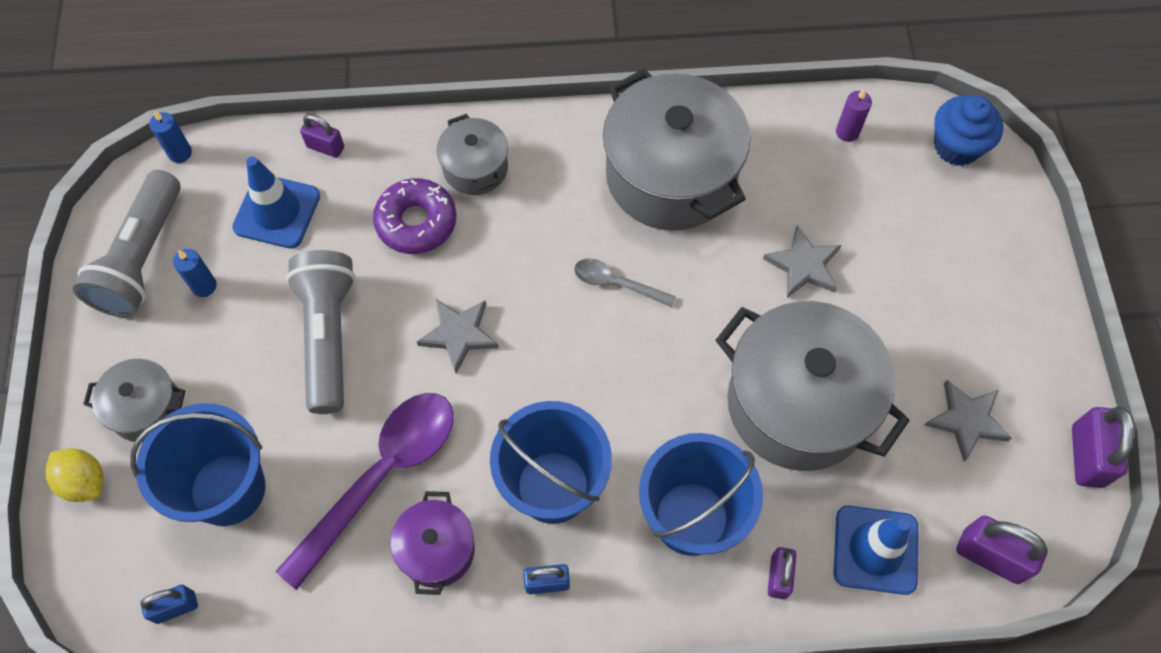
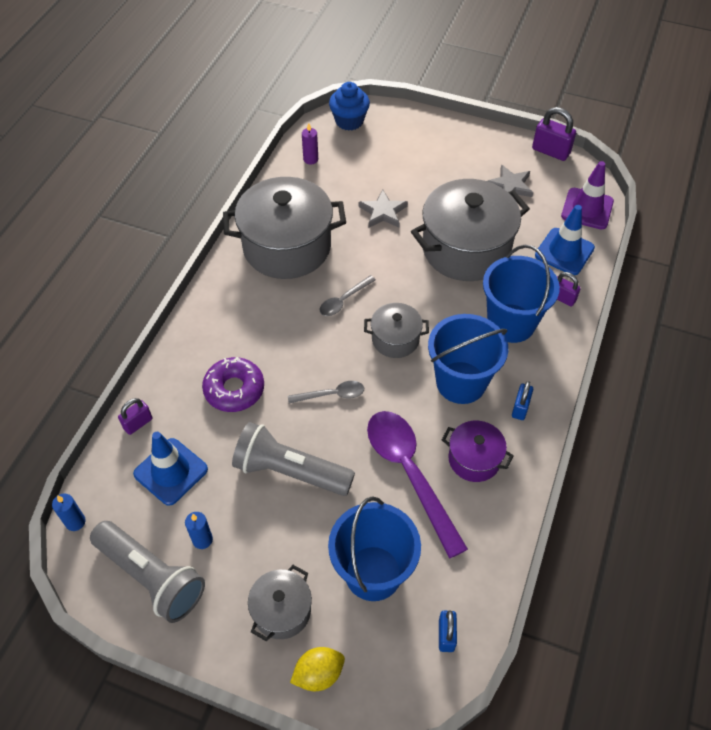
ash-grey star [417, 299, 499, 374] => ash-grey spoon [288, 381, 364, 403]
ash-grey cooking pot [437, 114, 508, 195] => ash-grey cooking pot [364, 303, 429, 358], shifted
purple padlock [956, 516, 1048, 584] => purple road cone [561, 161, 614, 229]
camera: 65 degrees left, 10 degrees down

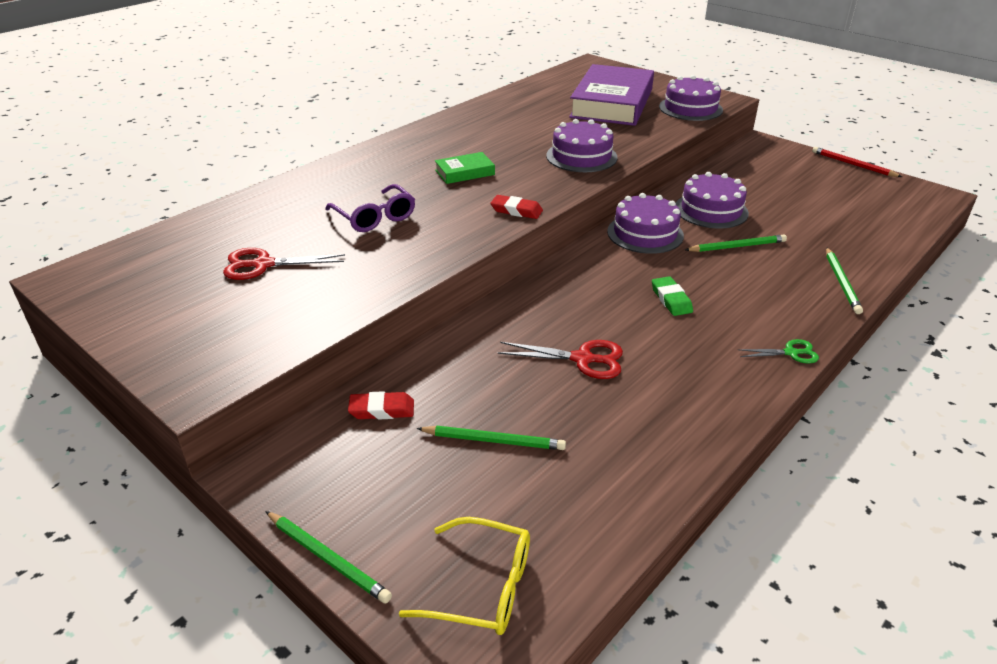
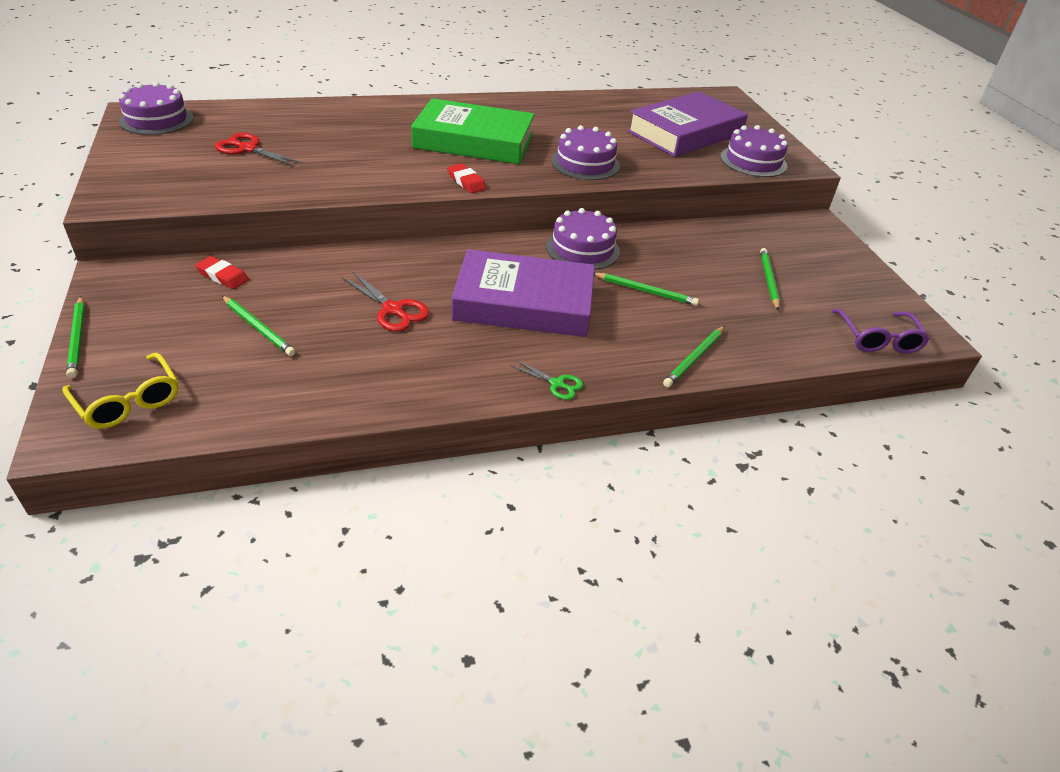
purple spectacles [325, 184, 415, 232] => purple spectacles [832, 309, 930, 354], shifted
leaf-green hardcover [435, 152, 495, 184] => leaf-green hardcover [411, 98, 535, 164], x2.28
leaf-green gum eraser [652, 276, 693, 316] => purple hardcover [452, 249, 595, 337]
purple cake [676, 172, 749, 229] => purple cake [119, 82, 194, 135], shifted
red pencil [812, 147, 902, 177] => nothing
nothing => leaf-green pencil [760, 248, 780, 311]
camera: 30 degrees right, 5 degrees up

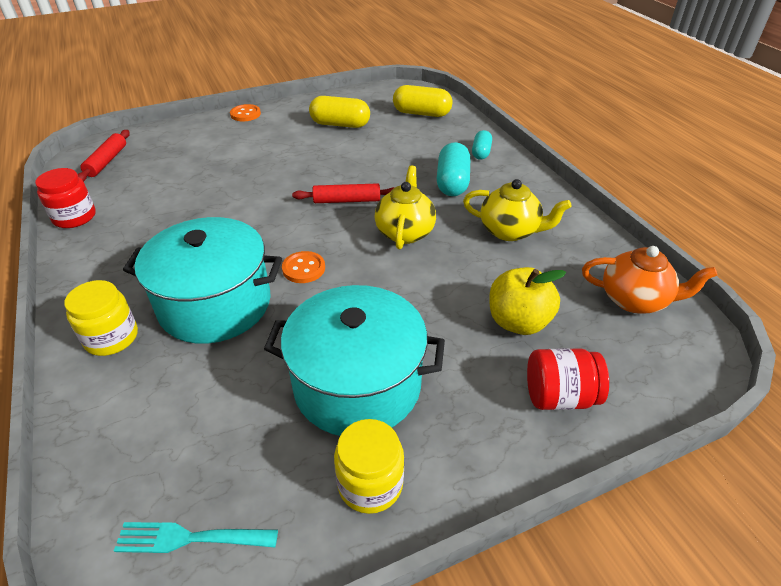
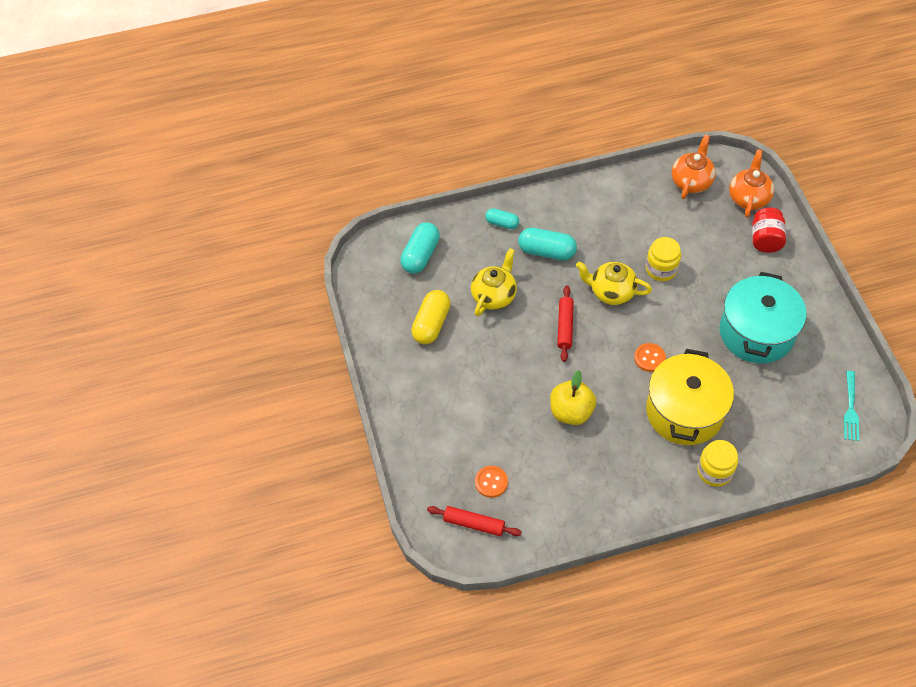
red preserve jar [35, 168, 96, 228] => nothing
aqua cooking pot [123, 217, 282, 344] => golden cooking pot [646, 349, 734, 445]
orange button [230, 104, 261, 121] => orange button [475, 466, 508, 498], shifted
golden preserve jar [334, 419, 404, 514] => golden preserve jar [646, 237, 681, 281], shifted
golden pill shape [393, 85, 452, 117] => aqua pill shape [400, 222, 440, 274]
golden tea pot [463, 179, 572, 241] => golden tea pot [471, 248, 517, 316], shifted
golden apple [489, 267, 566, 335] => golden apple [550, 370, 596, 425], shifted
nothing => orange tea pot [729, 150, 774, 218]
camera: 80 degrees left, 15 degrees up

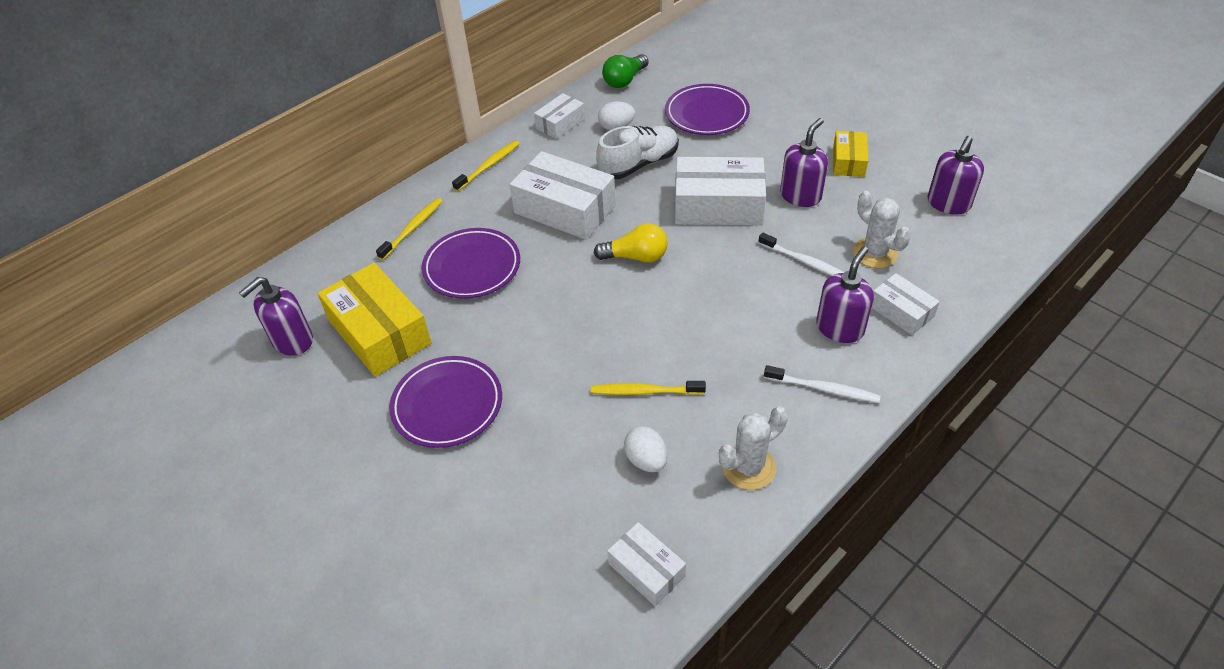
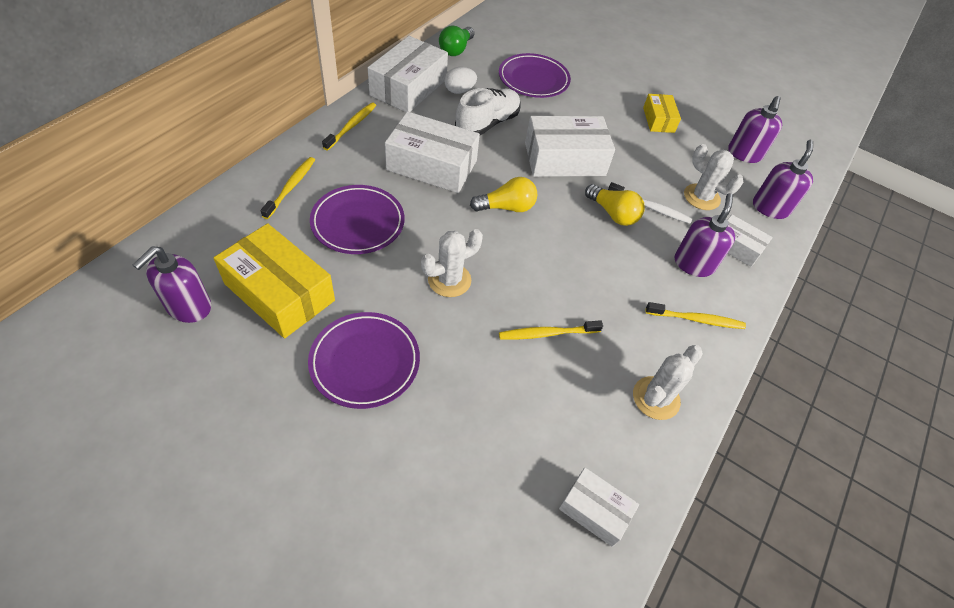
pure white package [534, 93, 585, 139] => pure white package [368, 36, 448, 112], x1.83
pure white egg shape [624, 426, 668, 472] => nothing
pure white toothbrush [764, 365, 881, 403] => golden toothbrush [646, 302, 746, 329]
purple soap dispenser [780, 118, 828, 207] => purple soap dispenser [753, 140, 813, 219], shifted
nothing => pure white prickly plant [421, 229, 483, 297]
nothing => golden light bulb [585, 184, 645, 226]
camera: 20 degrees left, 5 degrees up

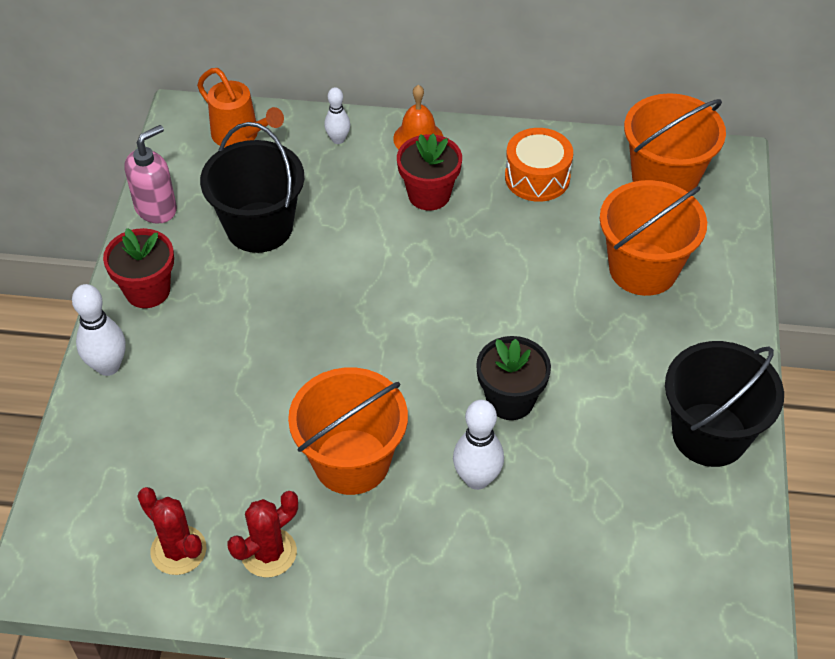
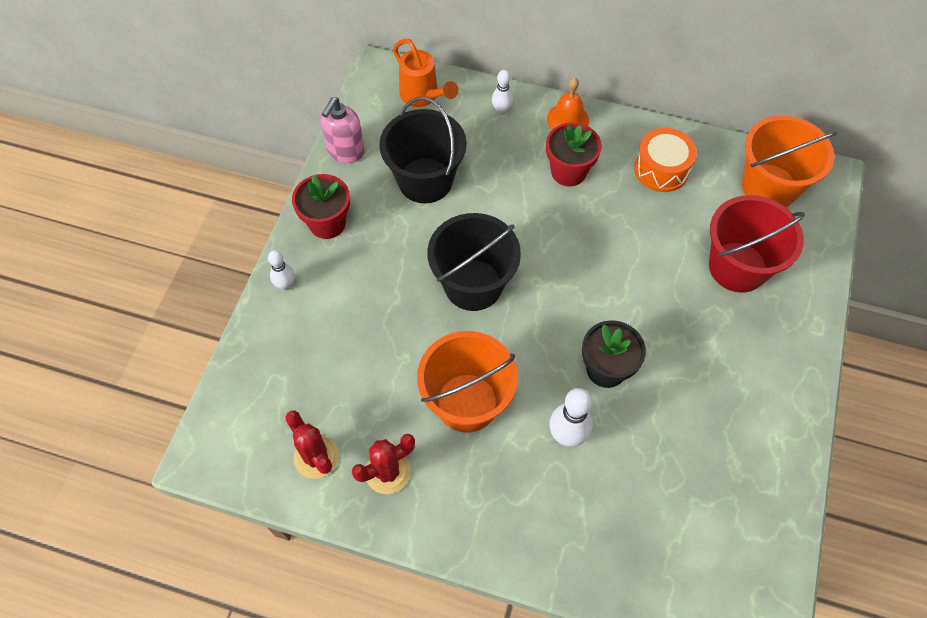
pure white tenpin [72, 284, 126, 376] => pure white tenpin [268, 250, 295, 291], x0.63
rosy soap dispenser [125, 125, 177, 224] => rosy soap dispenser [320, 97, 365, 163], 150 degrees clockwise
orange pail [600, 180, 707, 296] => red pail [709, 195, 805, 293]
ebony pail [665, 341, 784, 467] => ebony pail [428, 213, 521, 311], shifted
camera: 10 degrees right, 10 degrees up

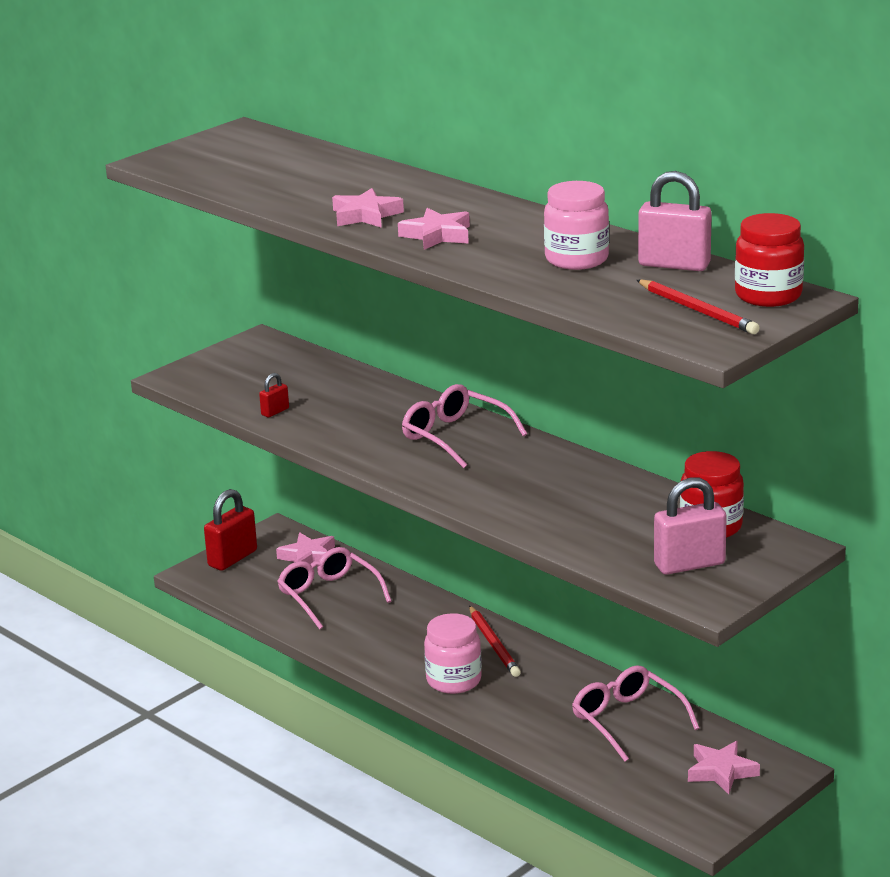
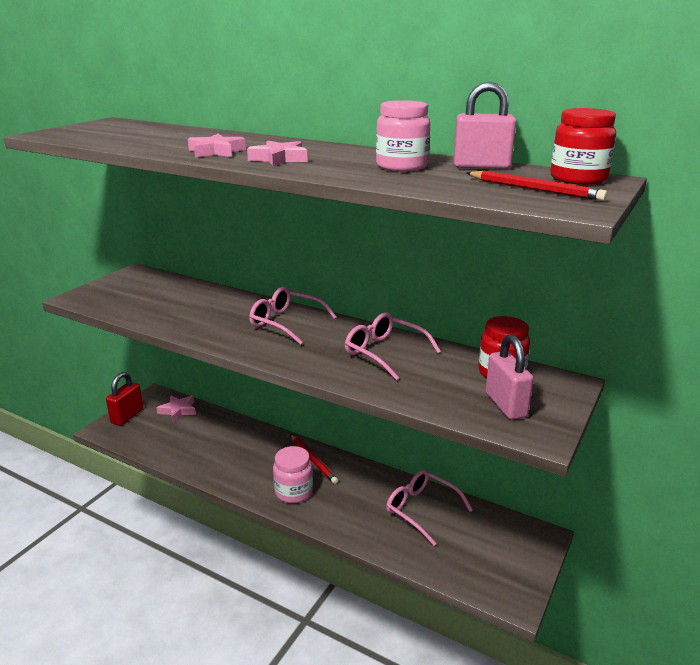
red padlock [259, 373, 289, 418] => nothing
rosy spectacles [277, 547, 391, 629] => rosy spectacles [345, 312, 441, 380], shifted
rosy padlock [654, 477, 727, 575] => rosy padlock [486, 334, 534, 420], 75 degrees counterclockwise
rosy star [688, 741, 760, 794] => nothing
camera: 15 degrees left, 0 degrees up

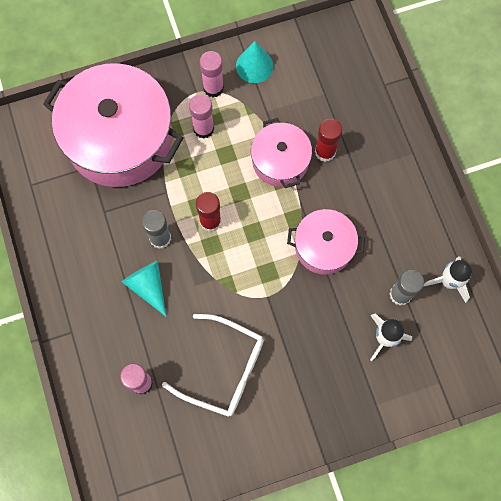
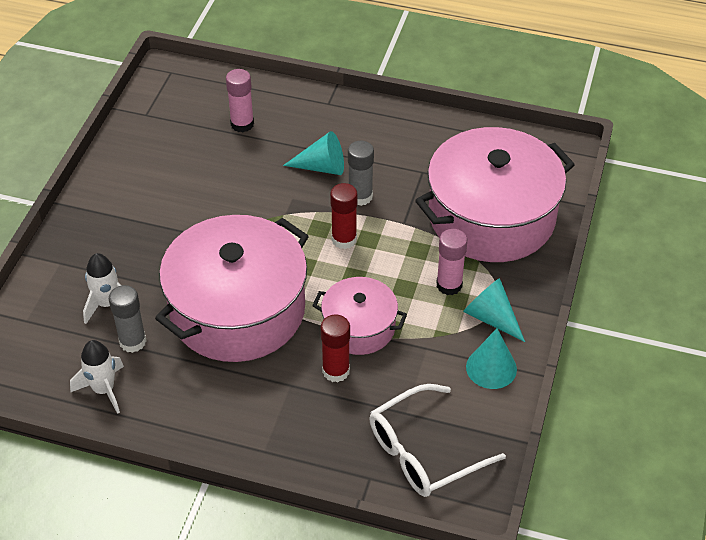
pure white spectacles [162, 314, 264, 417] => pure white spectacles [369, 384, 506, 497], shifted
rosy stick of glue [200, 51, 224, 97] => aqua solid cone [463, 278, 525, 342]
rosy cooking pot [287, 209, 365, 275] => rosy cooking pot [155, 215, 309, 362], x1.90
camera: 125 degrees right, 25 degrees down

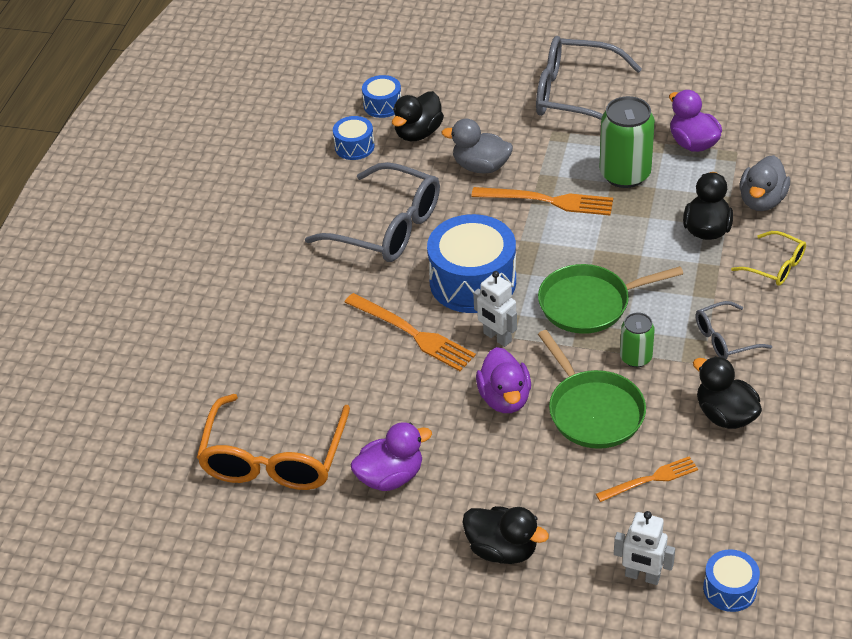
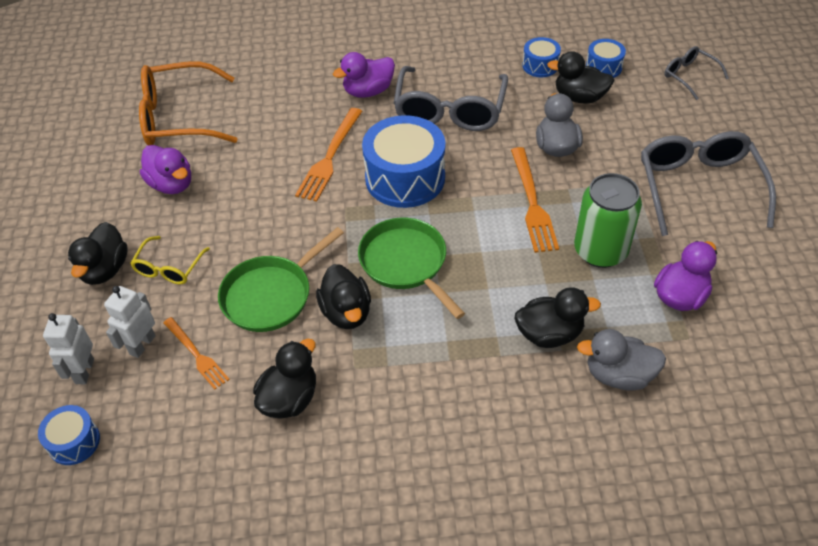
pure white robot [473, 271, 517, 347] => pure white robot [104, 286, 156, 358], shifted
purple duck [476, 347, 531, 413] => purple duck [333, 52, 395, 98], shifted
leaf-green tin [620, 312, 655, 367] => ebony duck [316, 264, 371, 329]
ash-grey spectacles [696, 301, 773, 359] => ash-grey spectacles [664, 46, 729, 100], shifted
golden spectacles [731, 231, 806, 286] => golden spectacles [130, 236, 210, 284], shifted
camera: 70 degrees right, 5 degrees up

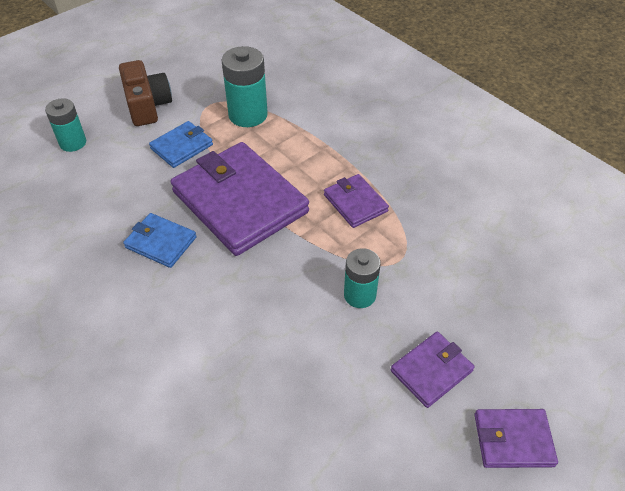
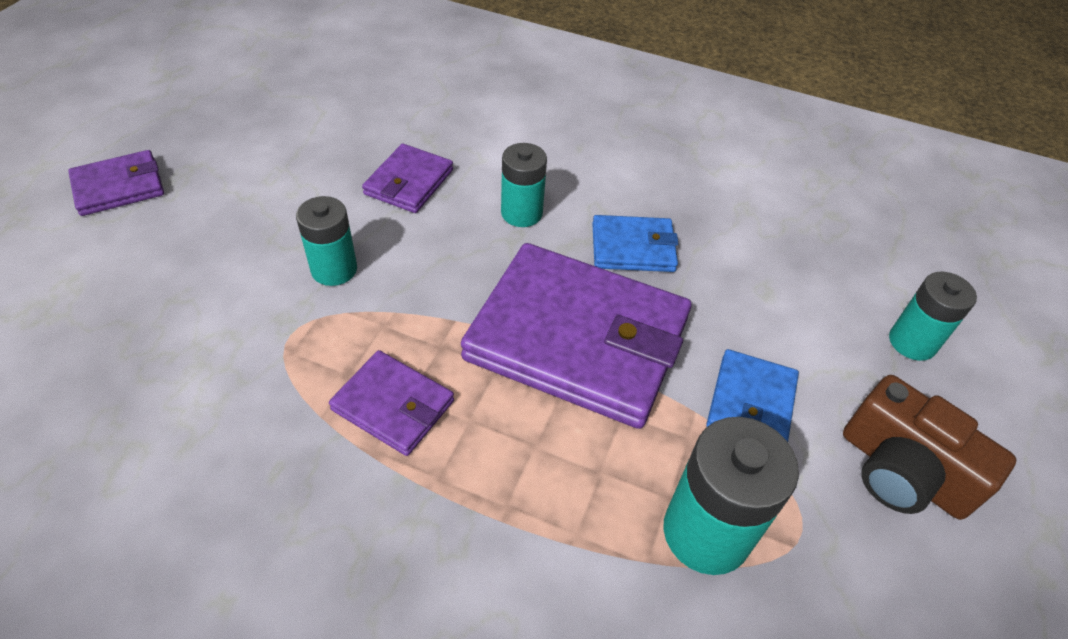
purple wallet [391, 332, 475, 408] => purple wallet [362, 144, 453, 213], shifted
nothing => aqua AA battery [501, 143, 547, 227]
camera: 150 degrees right, 0 degrees up

